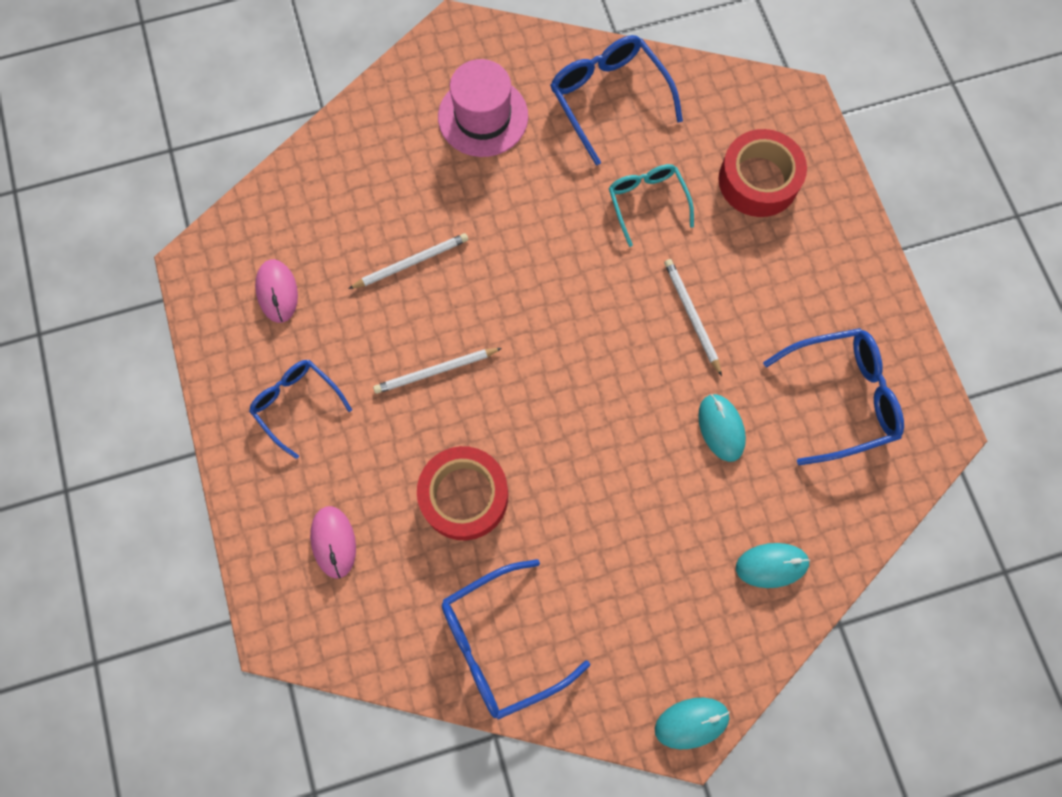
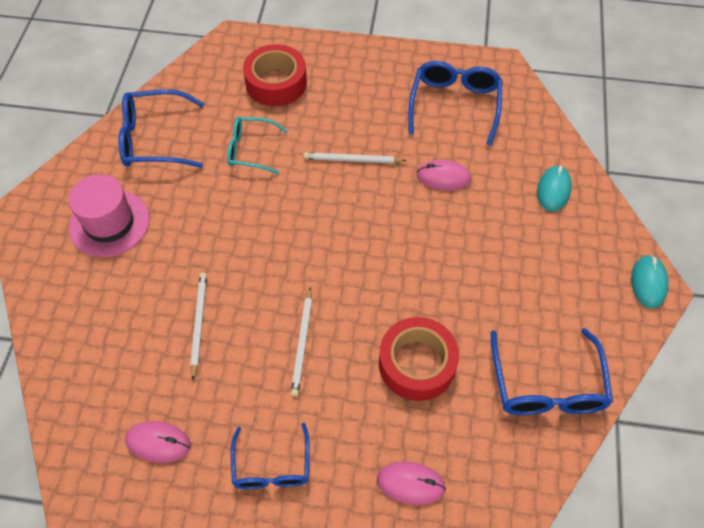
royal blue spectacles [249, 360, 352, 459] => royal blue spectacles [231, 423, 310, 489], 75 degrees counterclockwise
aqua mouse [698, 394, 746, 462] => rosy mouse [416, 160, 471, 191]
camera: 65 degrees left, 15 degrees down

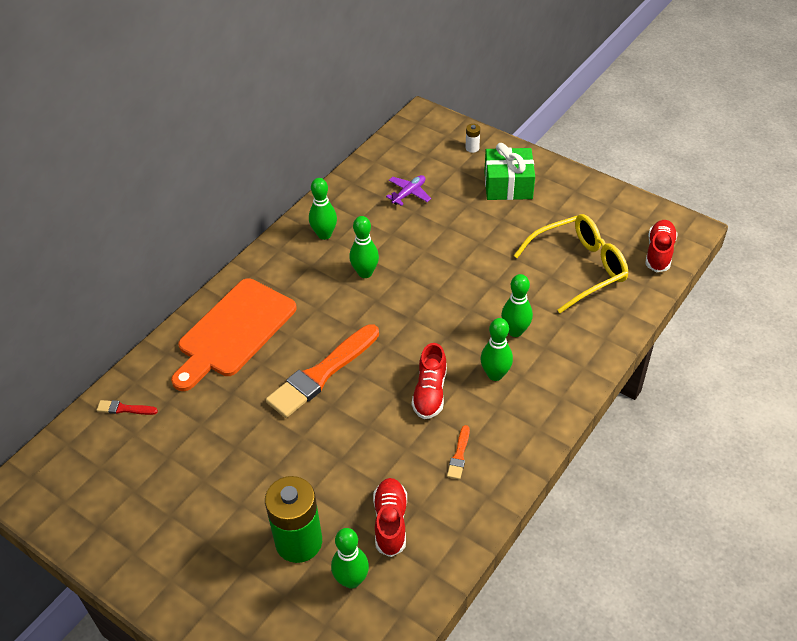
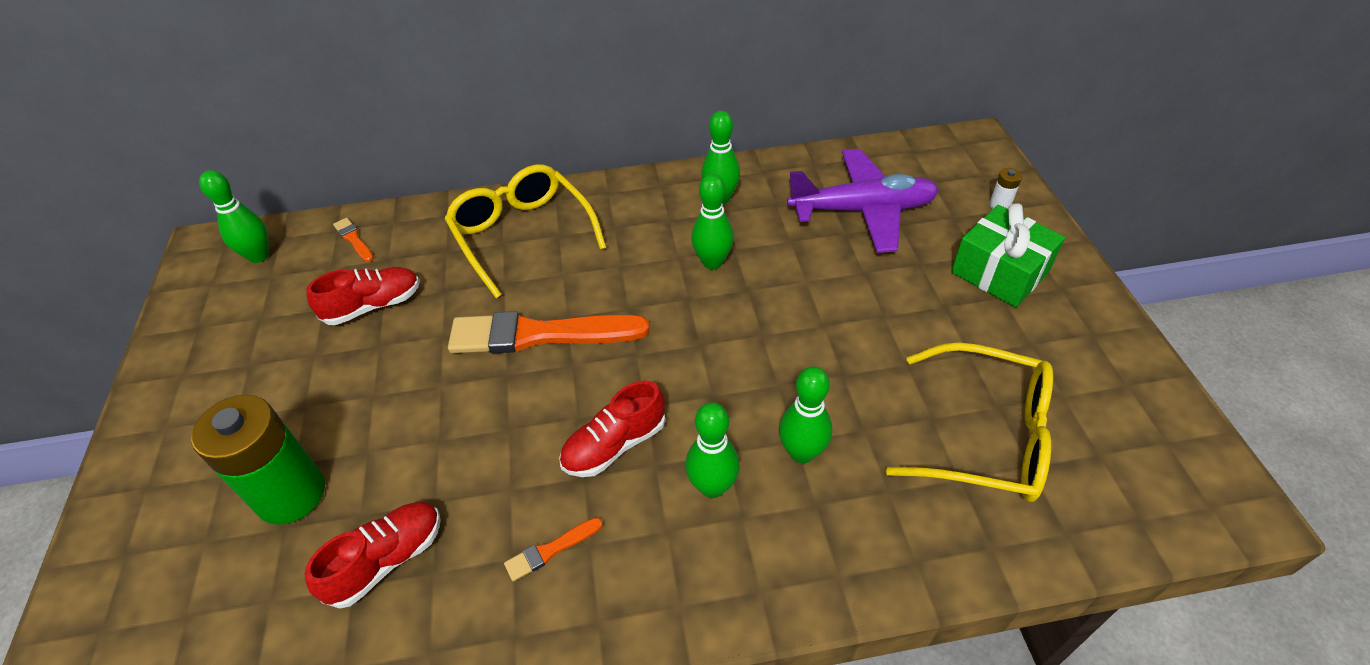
red paintbrush [97, 400, 158, 415] => orange paintbrush [333, 218, 374, 262]
orange cutting board [171, 278, 297, 391] => golden spectacles [445, 164, 607, 298]
leaf-green tenpin [331, 528, 369, 589] => leaf-green tenpin [199, 170, 269, 263], shifted
purple plane [386, 175, 431, 206] => purple plane [787, 149, 939, 253], x2.11
red shoe [645, 220, 678, 272] => red shoe [306, 267, 420, 325], shifted
camera: 45 degrees right, 0 degrees up

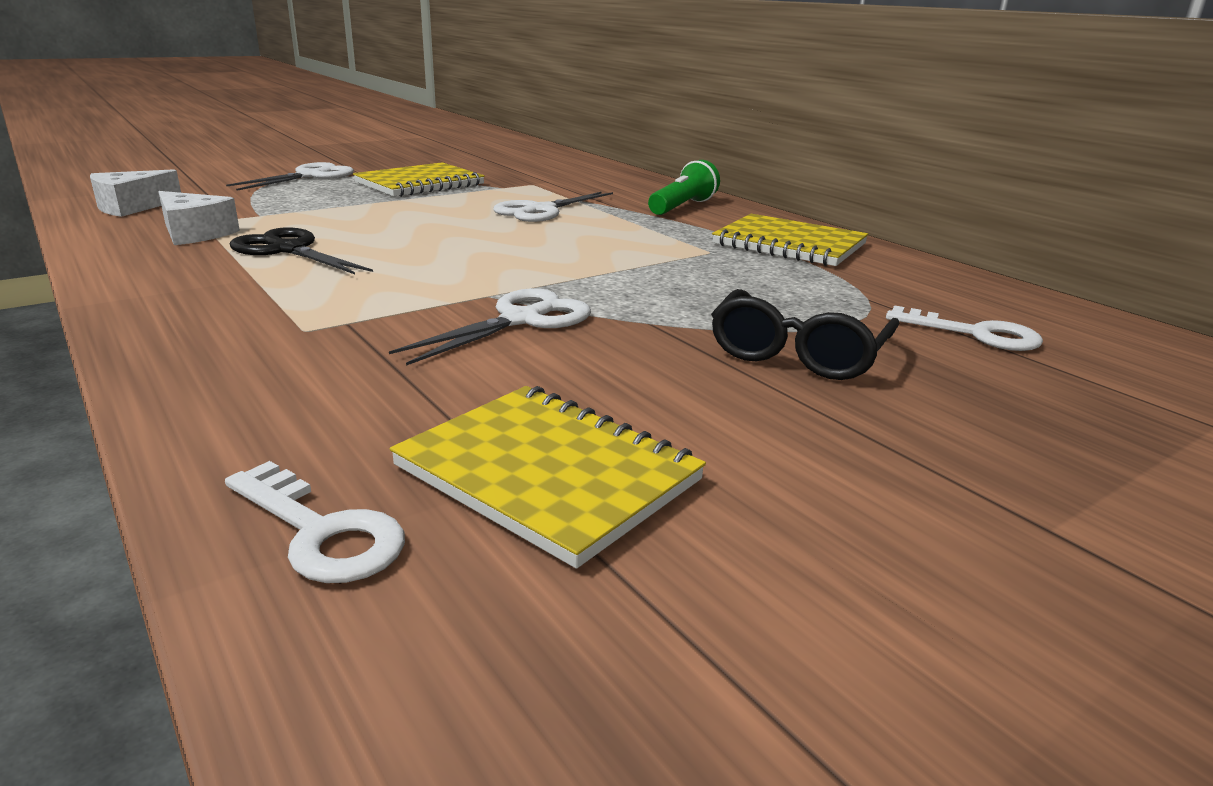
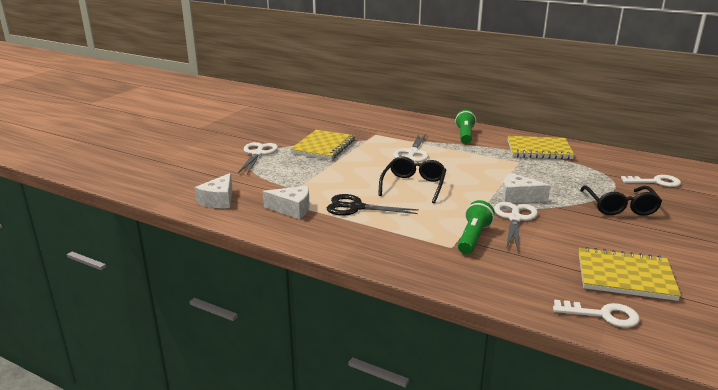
nothing => ebony spectacles [378, 157, 446, 203]
nothing => leaf-green torch [458, 200, 495, 254]
nothing => pure white cheese [502, 173, 551, 203]
camera: 25 degrees left, 0 degrees up

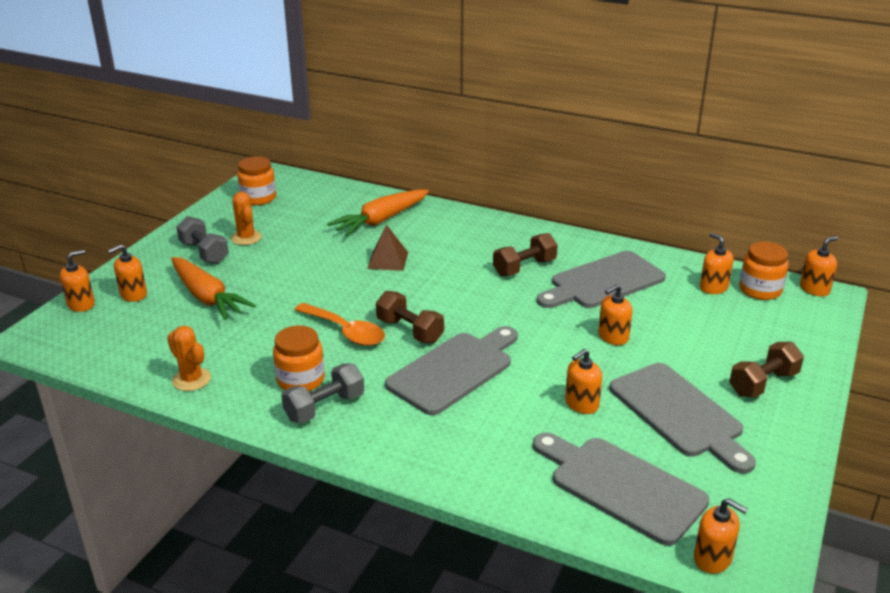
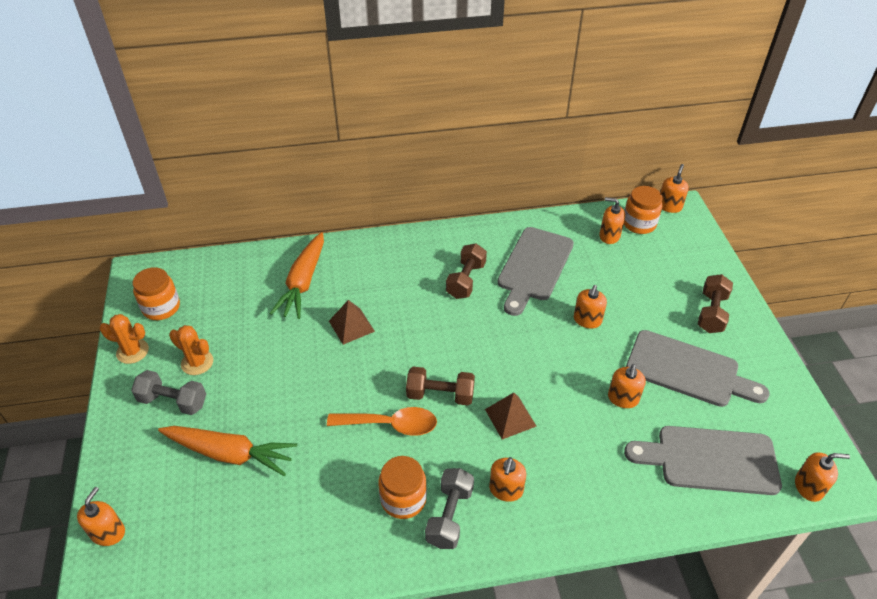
orange soap dispenser [108, 244, 147, 302] => orange soap dispenser [489, 457, 526, 502], shifted
orange prickly plant [167, 326, 211, 391] => orange prickly plant [100, 314, 149, 364], shifted
ash-grey cutting board [385, 326, 518, 415] => russet pyramid [485, 393, 536, 439]
camera: 35 degrees left, 15 degrees up

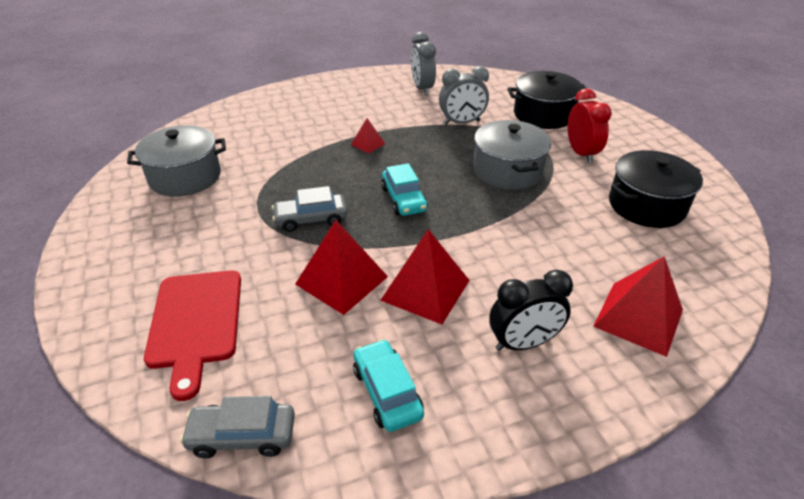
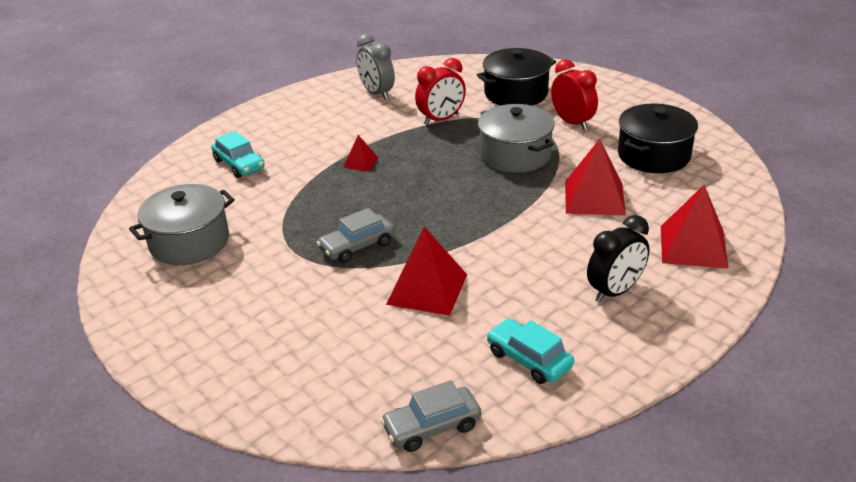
red cutting board [144, 270, 241, 401] => nothing
red pyramid [380, 229, 470, 324] => red pyramid [565, 139, 626, 216], shifted
aqua car [381, 163, 428, 216] => aqua car [211, 131, 265, 178], shifted
ash-grey alarm clock [439, 66, 489, 125] => red alarm clock [415, 58, 466, 125]
camera: 20 degrees left, 5 degrees down

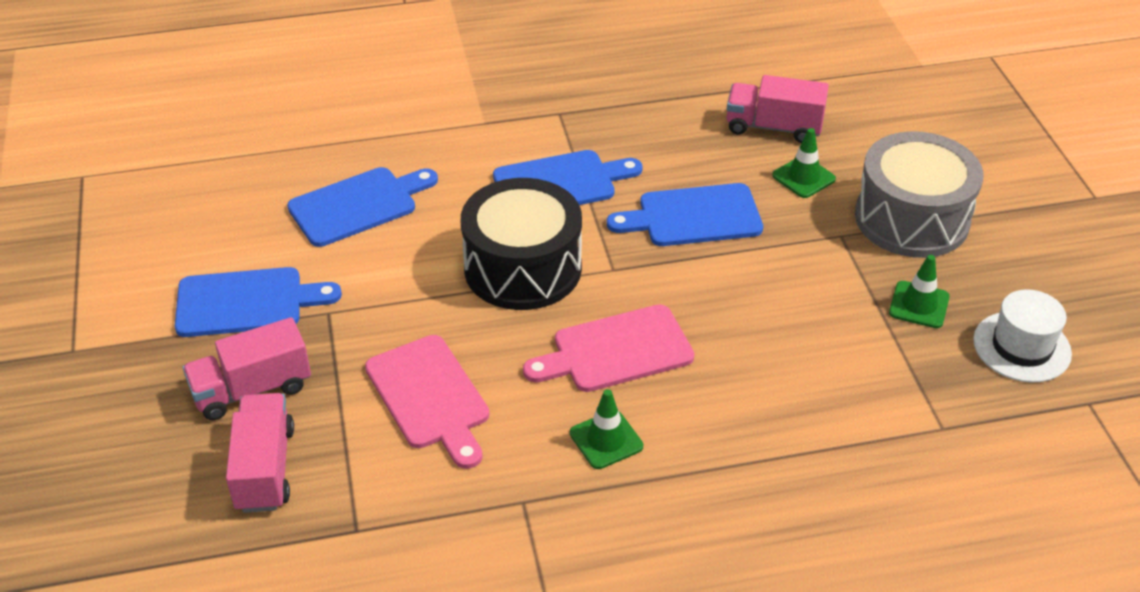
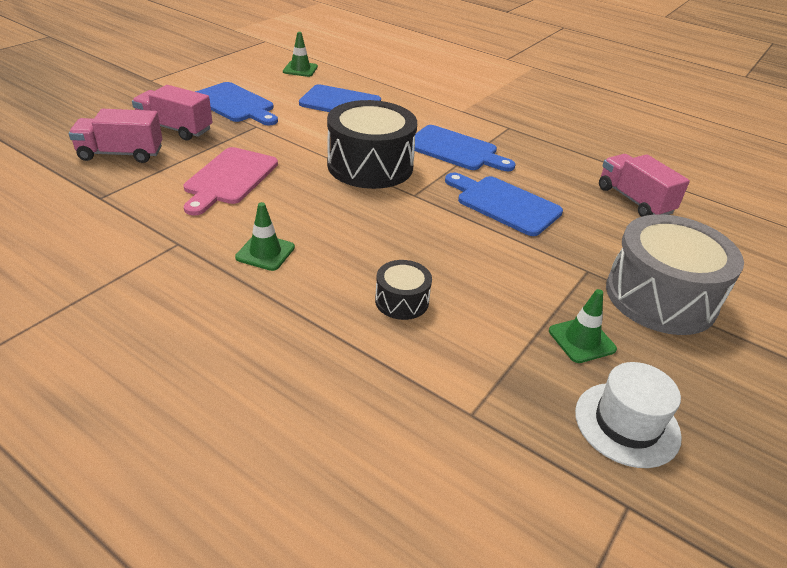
rosy toy truck [226, 393, 294, 513] => rosy toy truck [69, 109, 162, 163], 135 degrees counterclockwise
rosy cutting board [523, 305, 694, 392] => nothing
leaf-green road cone [772, 128, 836, 198] => leaf-green road cone [283, 32, 318, 77], shifted
nothing => ebony toy drum [375, 260, 432, 320]
camera: 45 degrees right, 5 degrees down

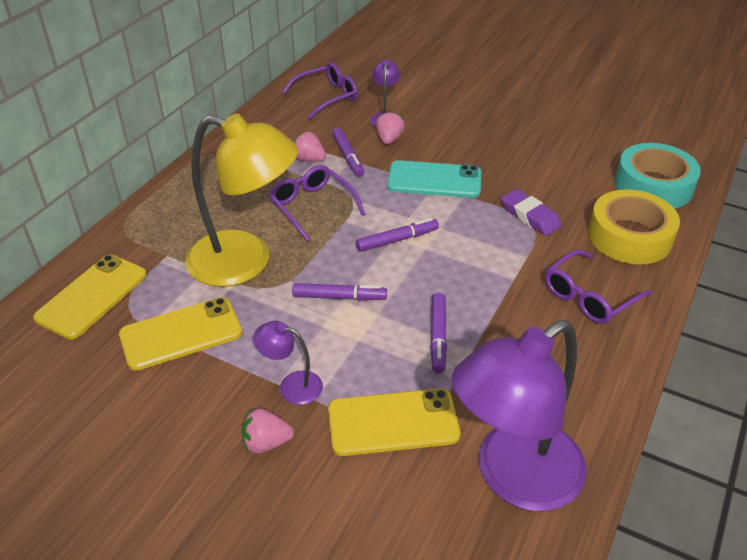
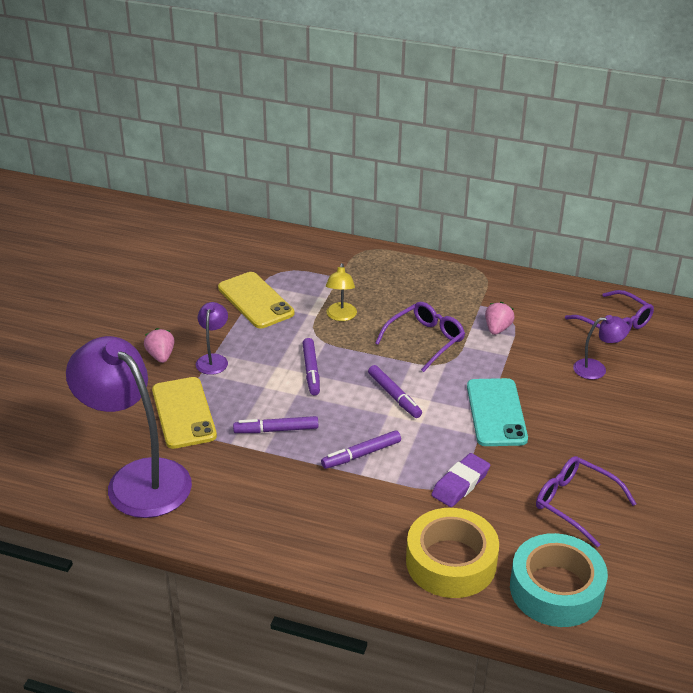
golden mobile phone [33, 255, 147, 340] => nothing
golden lamp [186, 113, 298, 287] => golden lamp [326, 263, 357, 321], x0.44
purple marker pen [332, 128, 364, 177] => purple marker pen [321, 430, 401, 469], shifted
rosy toy strawberry [376, 111, 405, 144] => nothing
purple spectacles [545, 250, 652, 324] => purple spectacles [536, 456, 637, 547], shifted
camera: 80 degrees right, 5 degrees down

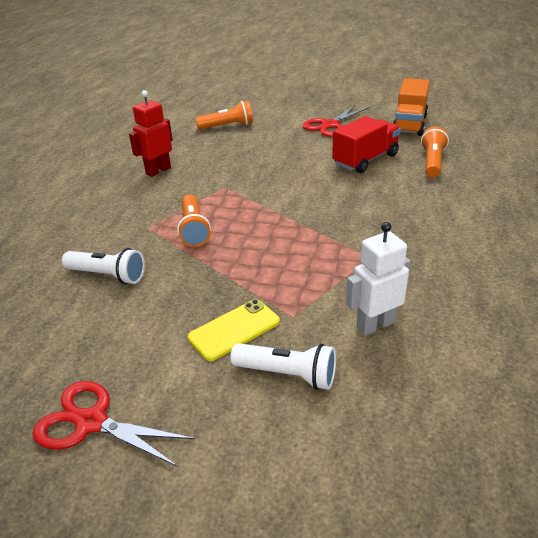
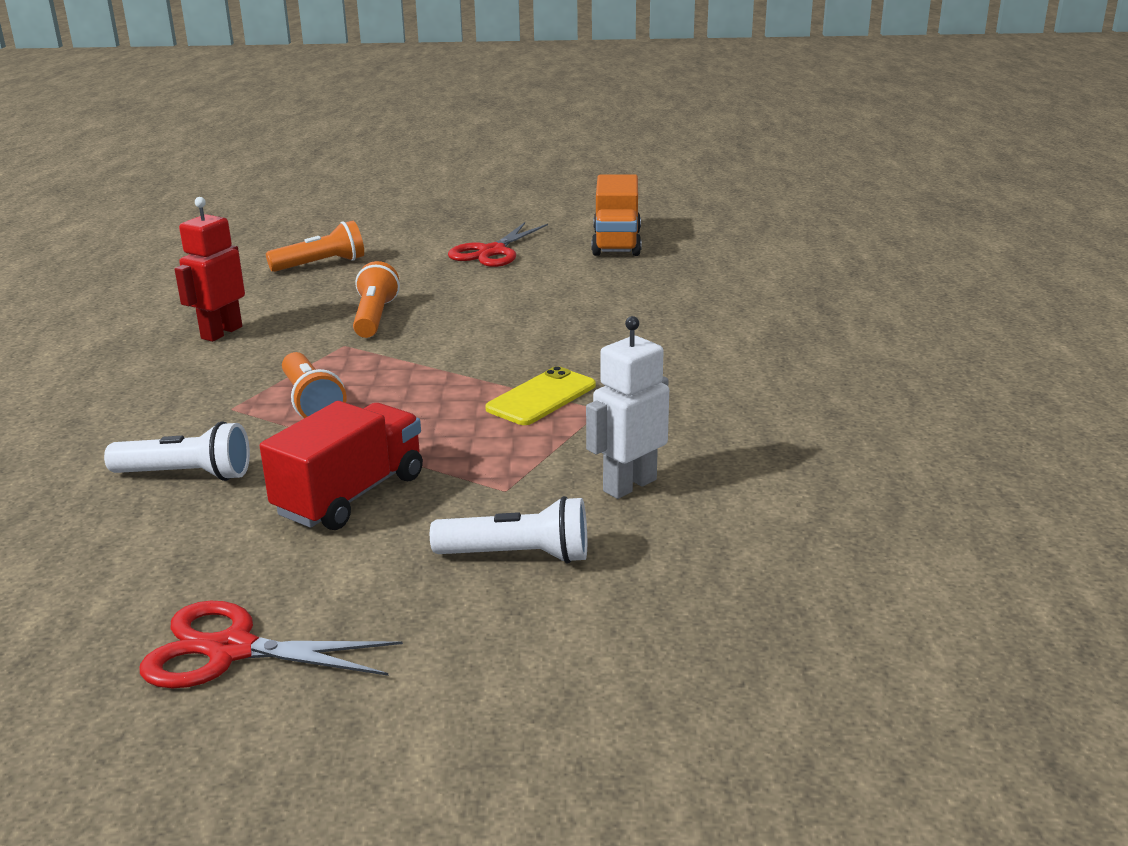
golden mobile phone [188, 299, 280, 361] => golden mobile phone [485, 366, 596, 425], shifted
red toy truck [332, 116, 401, 173] => red toy truck [260, 401, 423, 530], shifted
orange torch [421, 126, 449, 178] => orange torch [353, 261, 400, 338], shifted
camera: 15 degrees left, 10 degrees down

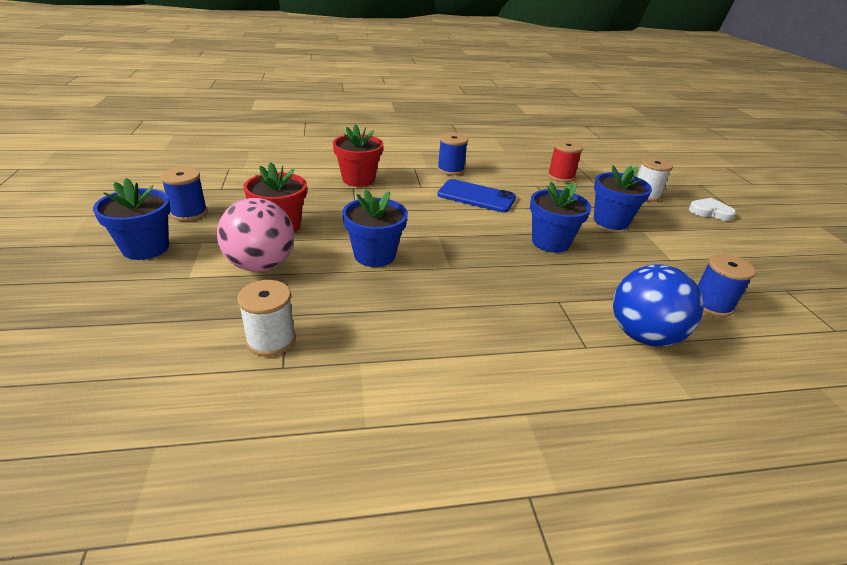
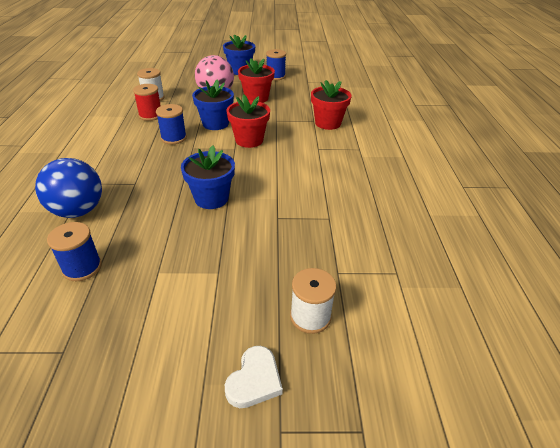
royal blue reel of thread [437, 133, 468, 175] => royal blue reel of thread [156, 104, 187, 144], shifted
royal blue mobile phone [437, 179, 516, 213] => nothing
red reel of thread [548, 140, 583, 182] => red reel of thread [133, 84, 160, 121], shifted
royal blue plant pot [594, 165, 652, 230] => nothing
nothing => red plant pot [226, 95, 270, 148]
camera: 100 degrees right, 5 degrees up

